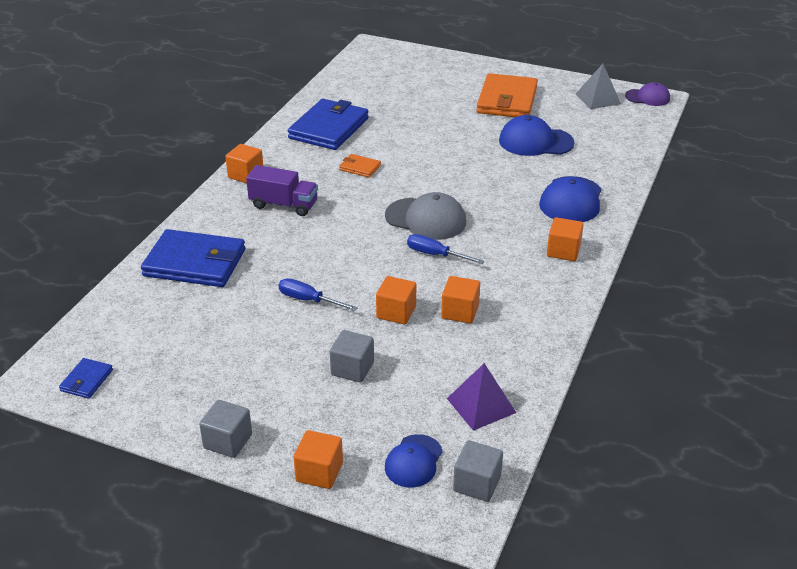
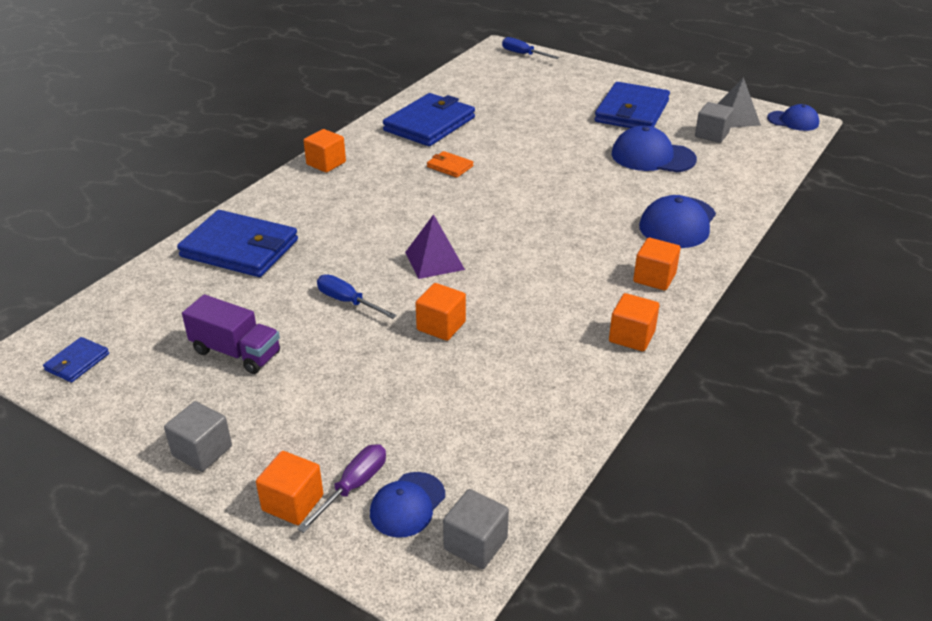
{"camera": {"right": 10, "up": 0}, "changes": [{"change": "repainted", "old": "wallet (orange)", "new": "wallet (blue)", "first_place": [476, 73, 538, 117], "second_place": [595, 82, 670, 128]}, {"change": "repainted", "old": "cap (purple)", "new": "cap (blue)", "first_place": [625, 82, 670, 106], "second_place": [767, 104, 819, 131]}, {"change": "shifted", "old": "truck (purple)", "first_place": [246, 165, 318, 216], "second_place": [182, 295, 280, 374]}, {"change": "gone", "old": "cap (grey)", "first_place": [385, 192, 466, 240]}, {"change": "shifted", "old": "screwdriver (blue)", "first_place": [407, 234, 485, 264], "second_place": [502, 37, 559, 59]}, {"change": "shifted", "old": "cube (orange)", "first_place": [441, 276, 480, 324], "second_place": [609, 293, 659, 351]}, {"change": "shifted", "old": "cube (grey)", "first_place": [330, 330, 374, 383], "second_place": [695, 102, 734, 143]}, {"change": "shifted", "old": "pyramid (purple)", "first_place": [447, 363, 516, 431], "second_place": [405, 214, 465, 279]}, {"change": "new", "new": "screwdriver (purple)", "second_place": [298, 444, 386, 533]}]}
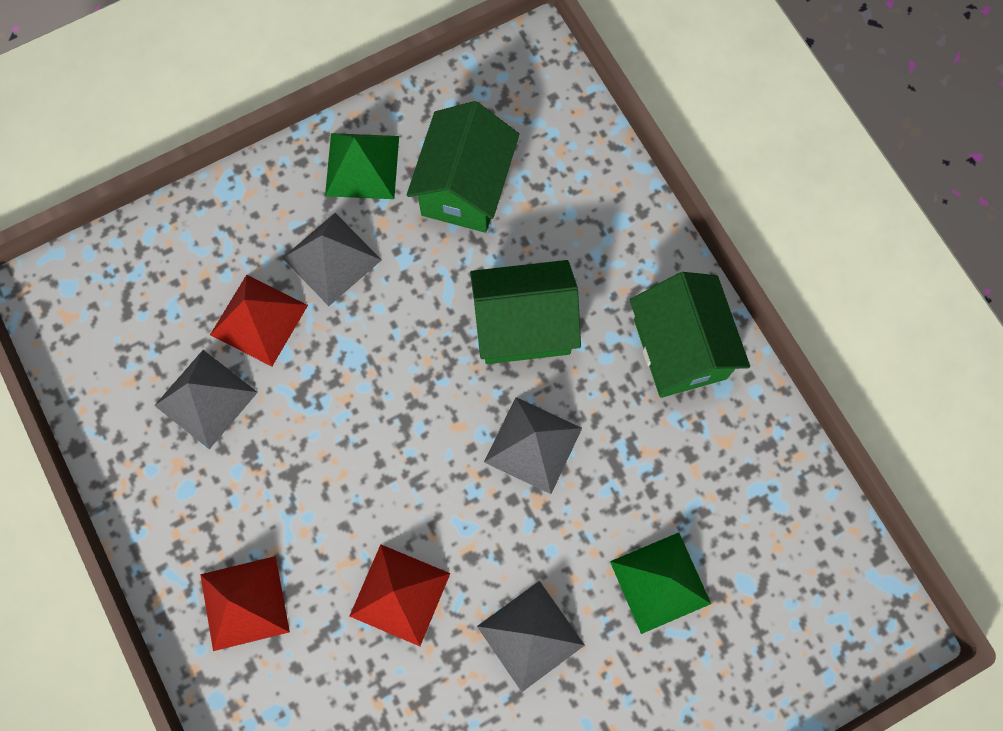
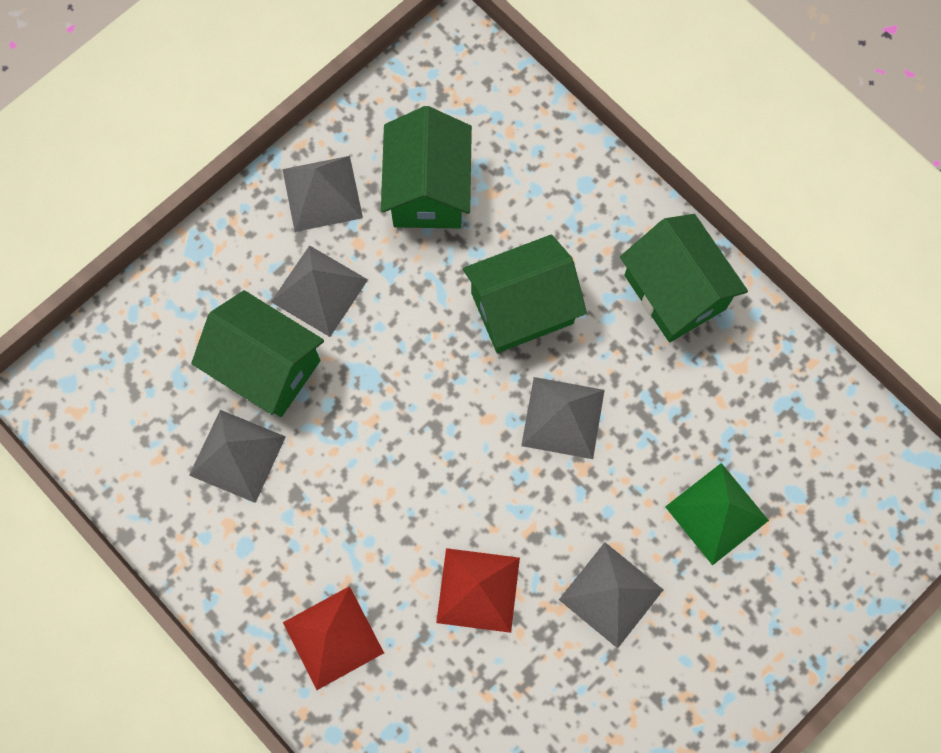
{"camera": {"right": -15, "up": 0}, "changes": [{"change": "repainted", "old": "pyramid (green)", "new": "pyramid (grey)", "first_place": [325, 133, 399, 199], "second_place": [282, 156, 363, 232]}, {"change": "swapped", "old": "pyramid (red)", "new": "house (green)", "first_place": [210, 275, 308, 366], "second_place": [191, 290, 324, 417]}]}
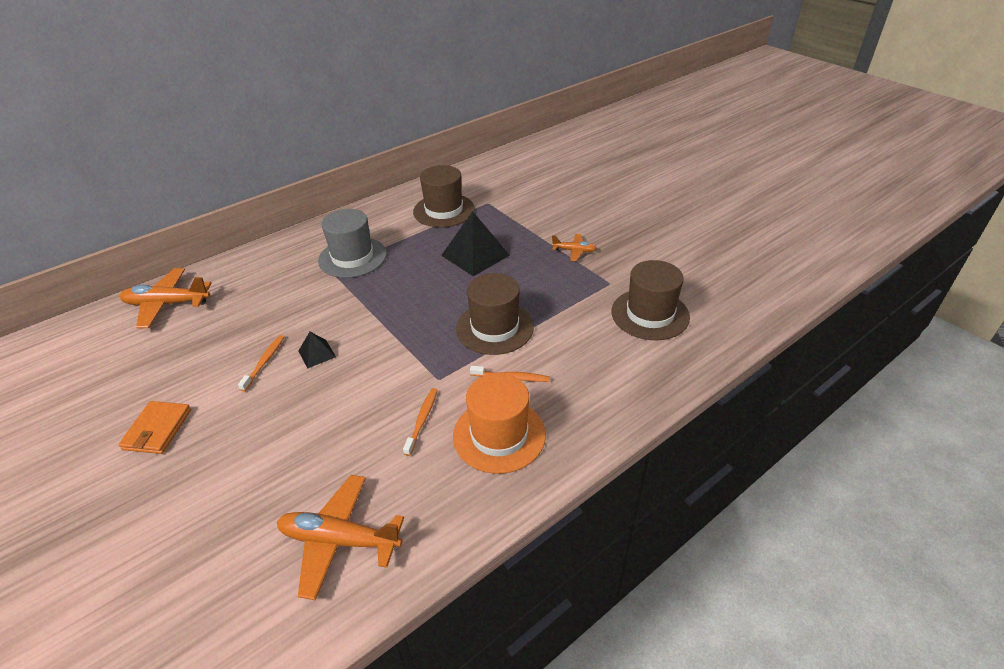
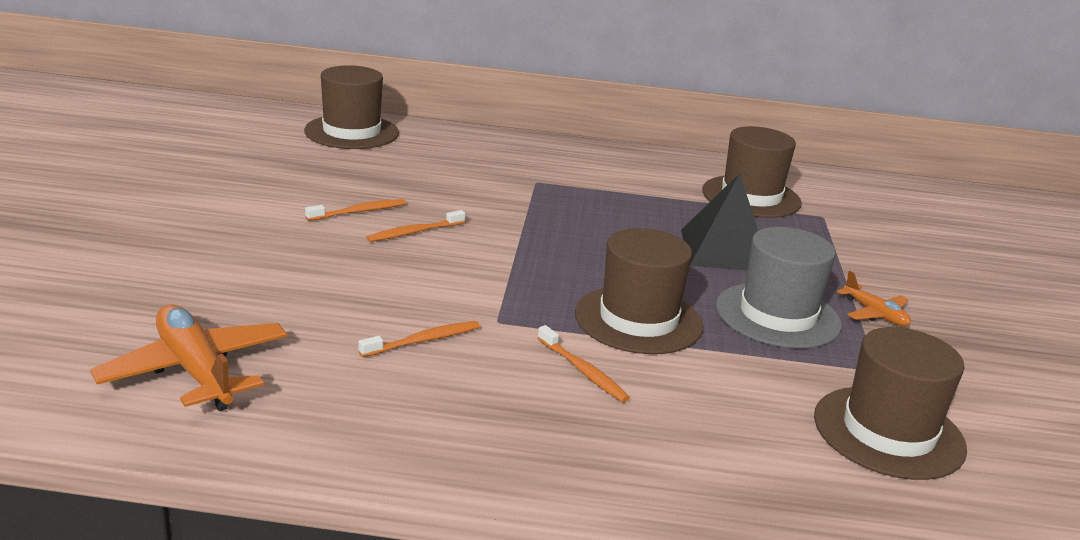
{"camera": {"right": 40, "up": -15}, "changes": [{"change": "shifted", "old": "hat (grey)", "first_place": [318, 209, 387, 278], "second_place": [716, 227, 842, 349]}, {"change": "swapped", "old": "plane (orange)", "new": "hat (brown)", "first_place": [119, 268, 212, 328], "second_place": [304, 65, 399, 149]}, {"change": "swapped", "old": "pyramid (black)", "new": "toothbrush (orange)", "first_place": [298, 332, 336, 368], "second_place": [367, 210, 465, 242]}, {"change": "gone", "old": "hat (orange)", "first_place": [453, 373, 546, 474]}, {"change": "gone", "old": "wallet (orange)", "first_place": [118, 401, 191, 454]}]}
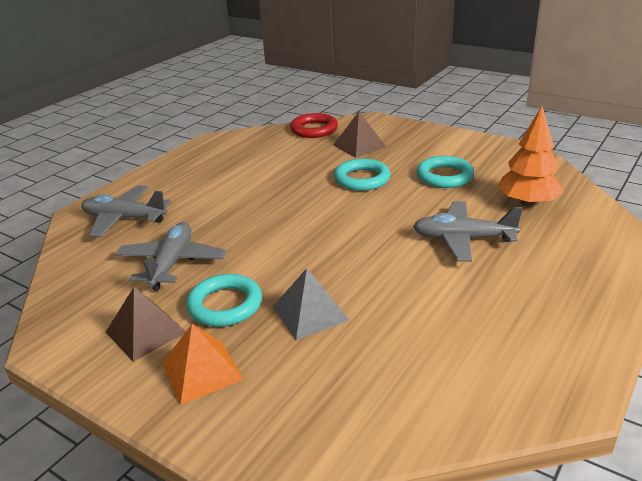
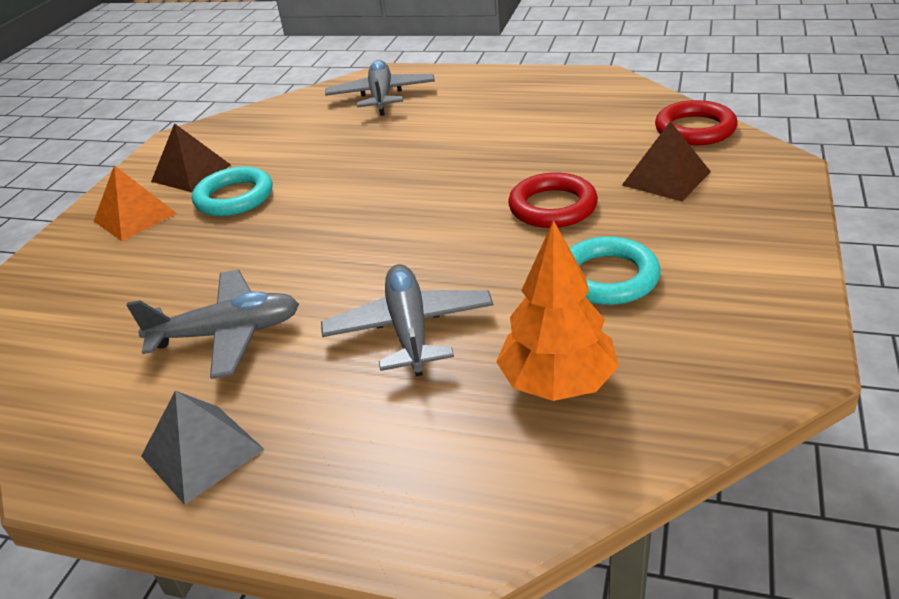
{"camera": {"right": 75, "up": 5}, "changes": [{"change": "repainted", "old": "ring (turquoise)", "new": "ring (red)", "first_place": [334, 159, 390, 191], "second_place": [508, 172, 598, 228]}, {"change": "shifted", "old": "plane (grey)", "first_place": [115, 222, 227, 291], "second_place": [126, 270, 299, 379]}, {"change": "shifted", "old": "pyramid (grey)", "first_place": [273, 268, 350, 340], "second_place": [141, 391, 265, 505]}]}
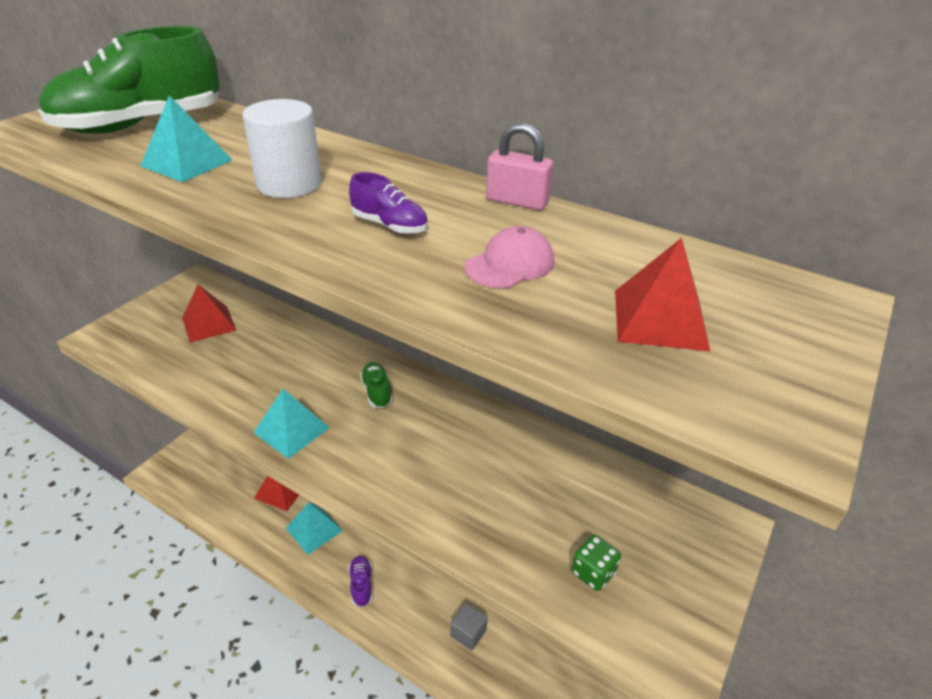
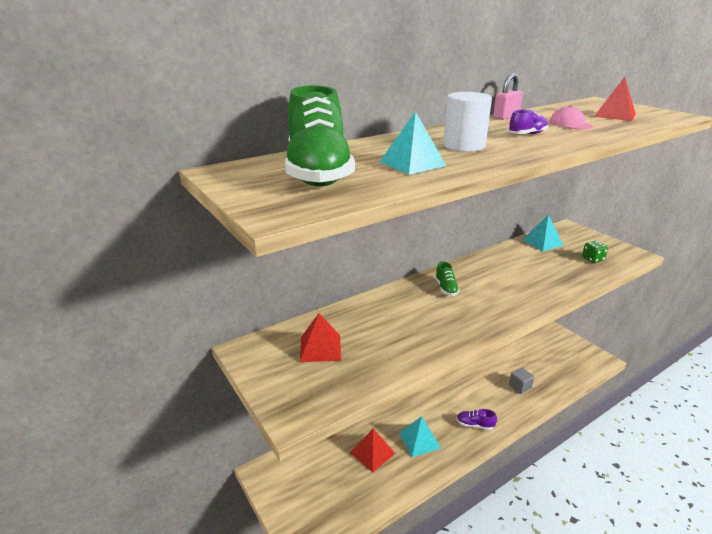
{"camera": {"right": -65, "up": -10}, "changes": [{"change": "rotated", "old": "shoe (green)", "first_place": [360, 362, 393, 408], "second_place": [435, 261, 460, 296], "degrees": -105}, {"change": "shifted", "old": "pyramid (turquoise)", "first_place": [253, 389, 330, 459], "second_place": [522, 215, 563, 251]}]}
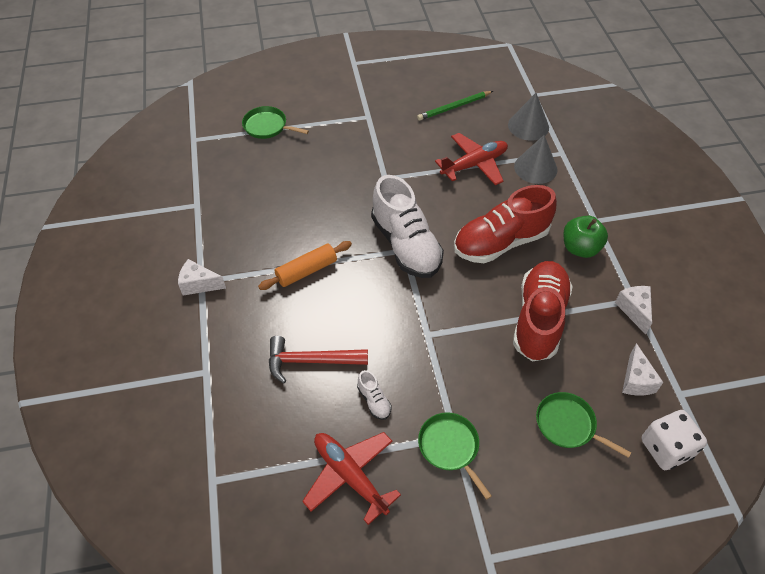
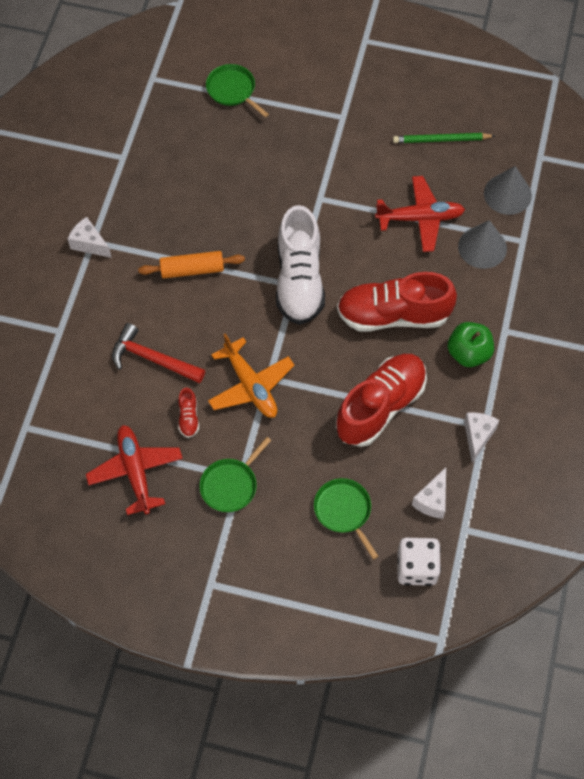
{"camera": {"right": 25, "up": 10}, "changes": [{"change": "repainted", "old": "shoe (white)", "new": "shoe (red)", "first_place": [357, 370, 392, 420], "second_place": [178, 388, 199, 438]}, {"change": "rotated", "old": "pan (green)", "first_place": [418, 412, 492, 500], "second_place": [199, 437, 271, 512], "degrees": -135}, {"change": "new", "new": "plane (orange)", "second_place": [208, 333, 295, 418]}]}
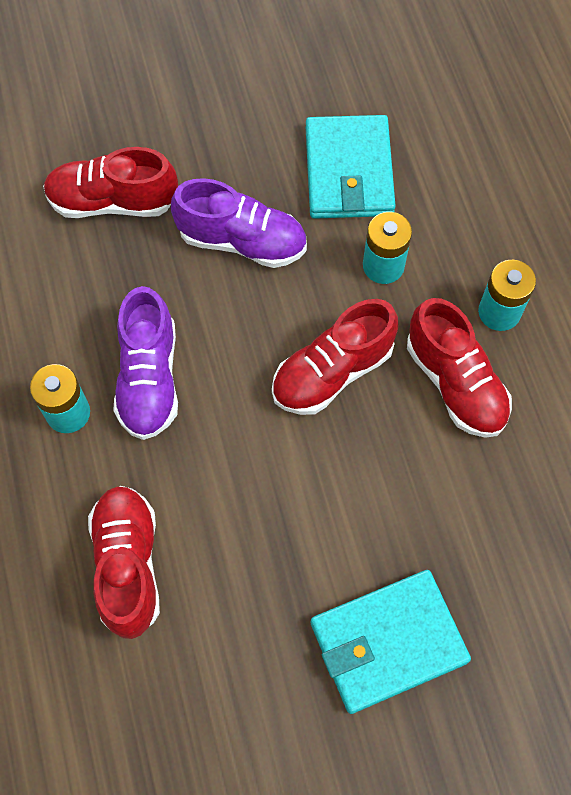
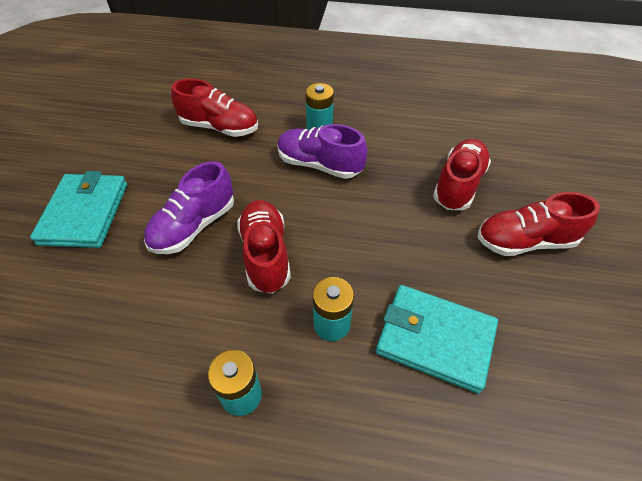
{"camera": {"right": 115, "up": -15}, "changes": [{"change": "shifted", "old": "shoe (purple)", "first_place": [171, 178, 307, 268], "second_place": [144, 161, 234, 254]}, {"change": "shifted", "old": "shoe (red)", "first_place": [407, 298, 512, 438], "second_place": [477, 192, 600, 256]}]}
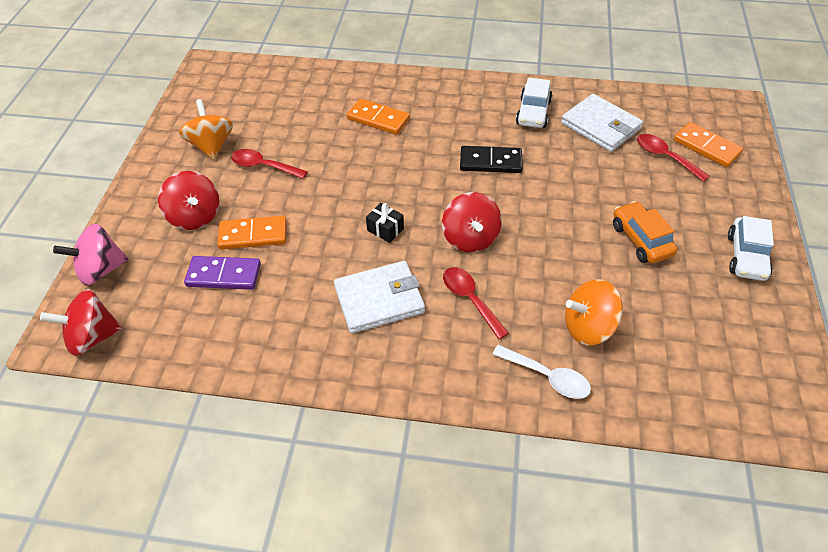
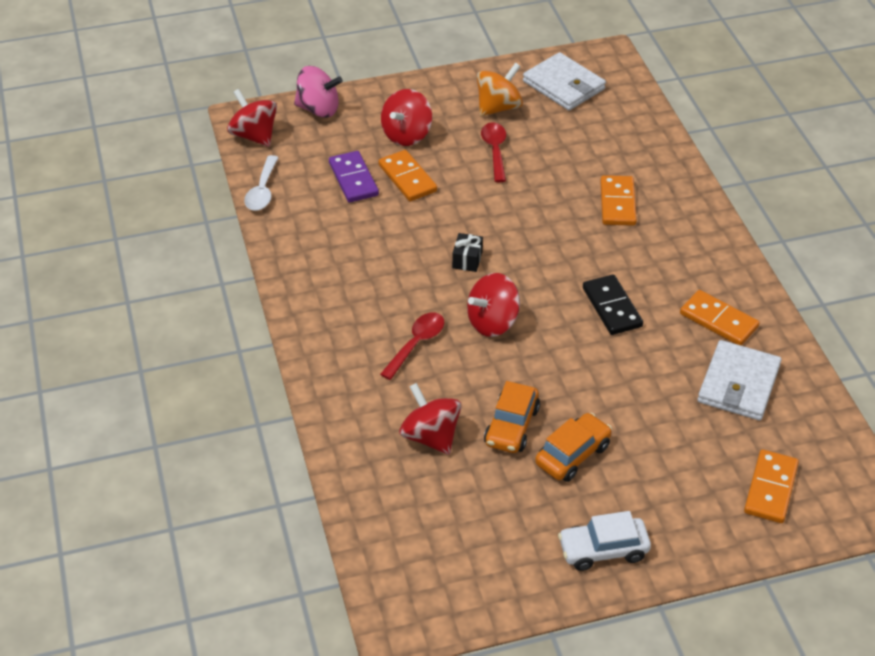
{"camera": {"right": 65, "up": -5}, "changes": [{"change": "swapped", "old": "car (white)", "new": "domino (orange)", "first_place": [516, 78, 552, 128], "second_place": [680, 290, 759, 345]}, {"change": "gone", "old": "spoon (red)", "first_place": [637, 134, 709, 182]}, {"change": "rotated", "old": "spinning top (pink)", "first_place": [53, 224, 129, 286], "second_place": [294, 66, 343, 118], "degrees": 150}, {"change": "shifted", "old": "wallet (white)", "first_place": [334, 261, 425, 334], "second_place": [523, 52, 606, 110]}, {"change": "repainted", "old": "spinning top (orange)", "new": "spinning top (red)", "first_place": [565, 279, 623, 345], "second_place": [399, 383, 462, 455]}, {"change": "shifted", "old": "spoon (white)", "first_place": [492, 345, 591, 399], "second_place": [244, 155, 279, 211]}, {"change": "new", "new": "car (orange)", "second_place": [484, 381, 540, 453]}]}
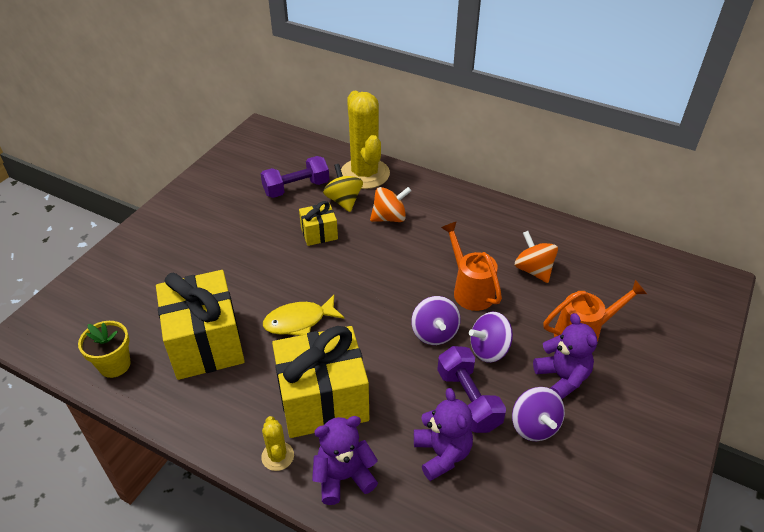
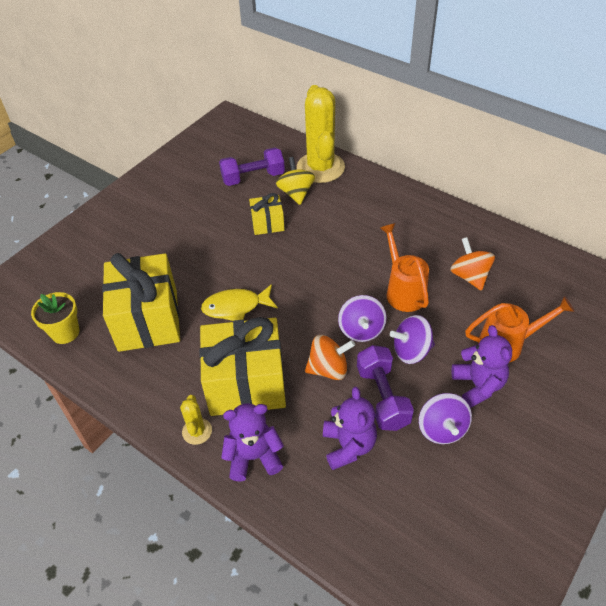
{"camera": {"right": 10, "up": 5}, "changes": [{"change": "shifted", "old": "spinning top (orange)", "first_place": [370, 187, 411, 222], "second_place": [305, 335, 355, 380]}]}
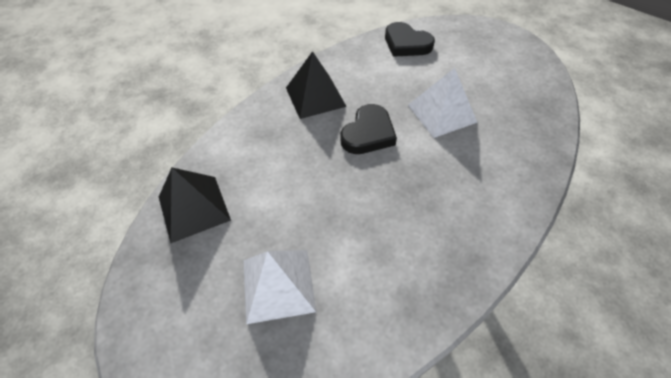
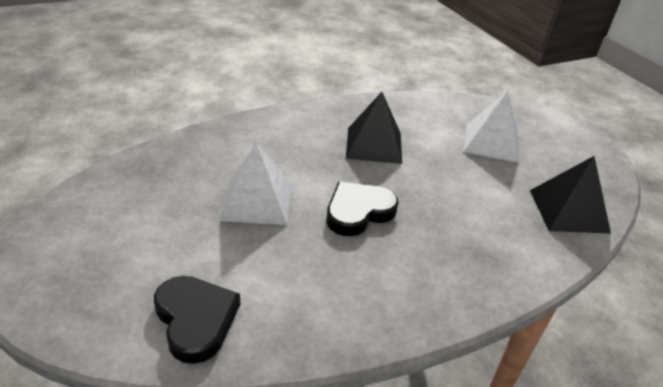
{"camera": {"right": -160, "up": -15}, "changes": [{"change": "shifted", "old": "pyramid (black)", "first_place": [286, 51, 347, 119], "second_place": [346, 92, 402, 164]}]}
